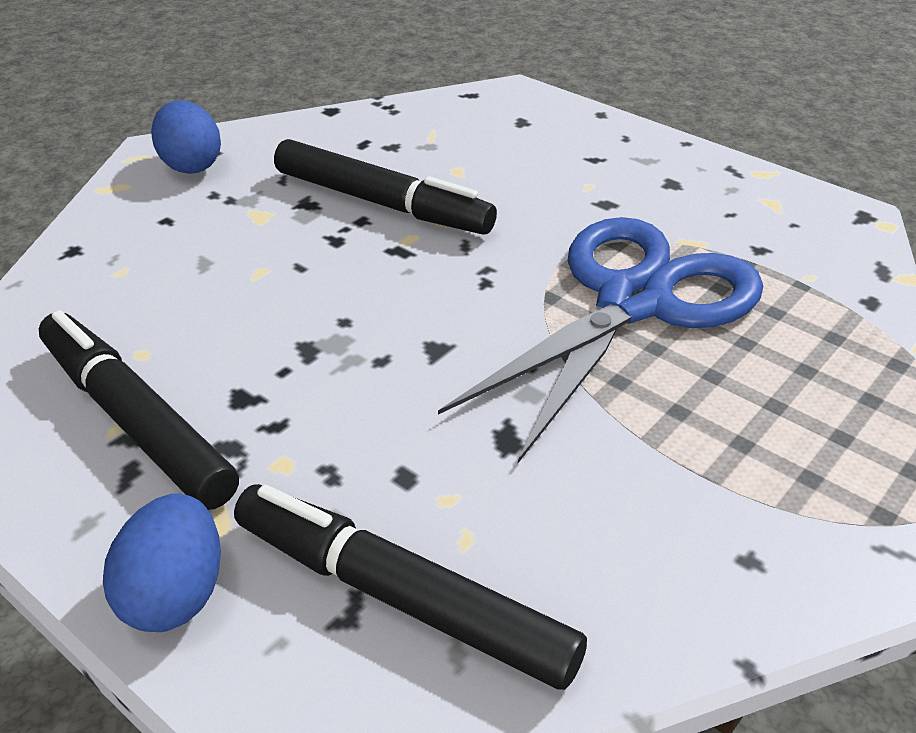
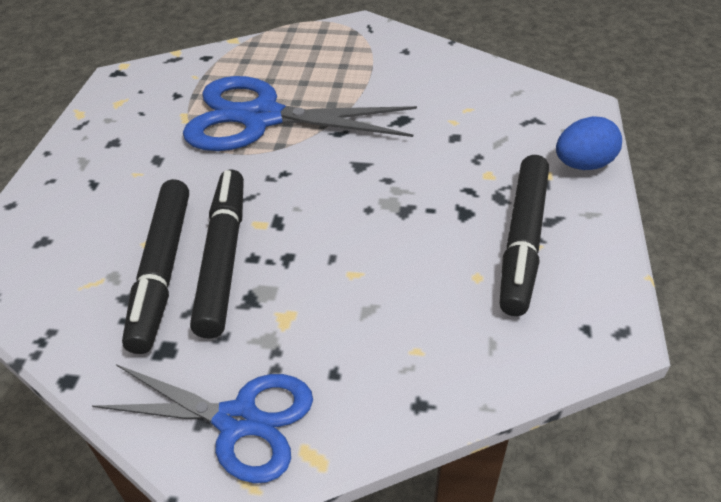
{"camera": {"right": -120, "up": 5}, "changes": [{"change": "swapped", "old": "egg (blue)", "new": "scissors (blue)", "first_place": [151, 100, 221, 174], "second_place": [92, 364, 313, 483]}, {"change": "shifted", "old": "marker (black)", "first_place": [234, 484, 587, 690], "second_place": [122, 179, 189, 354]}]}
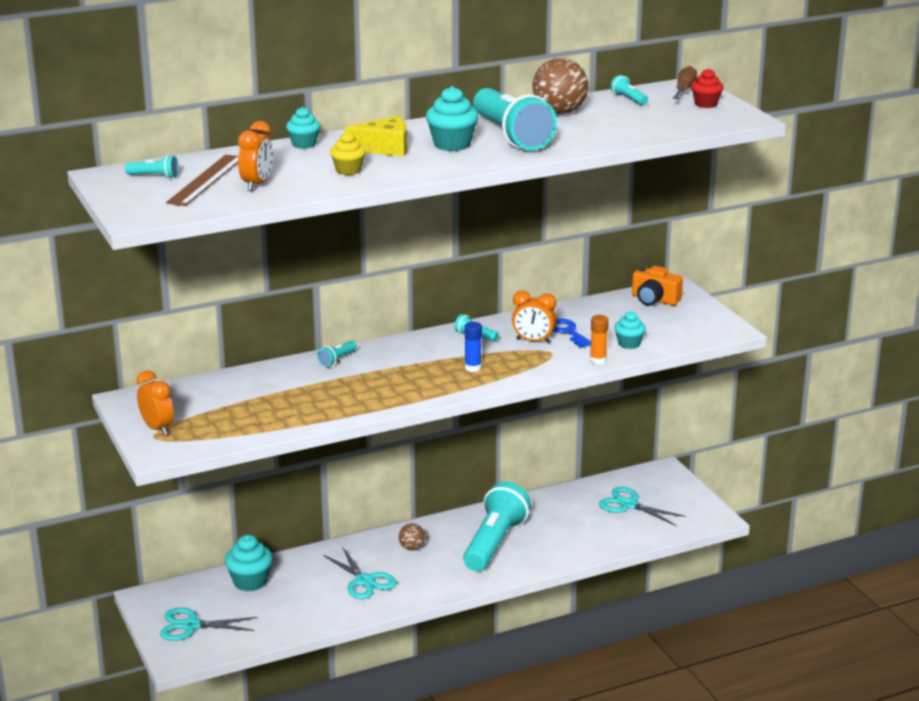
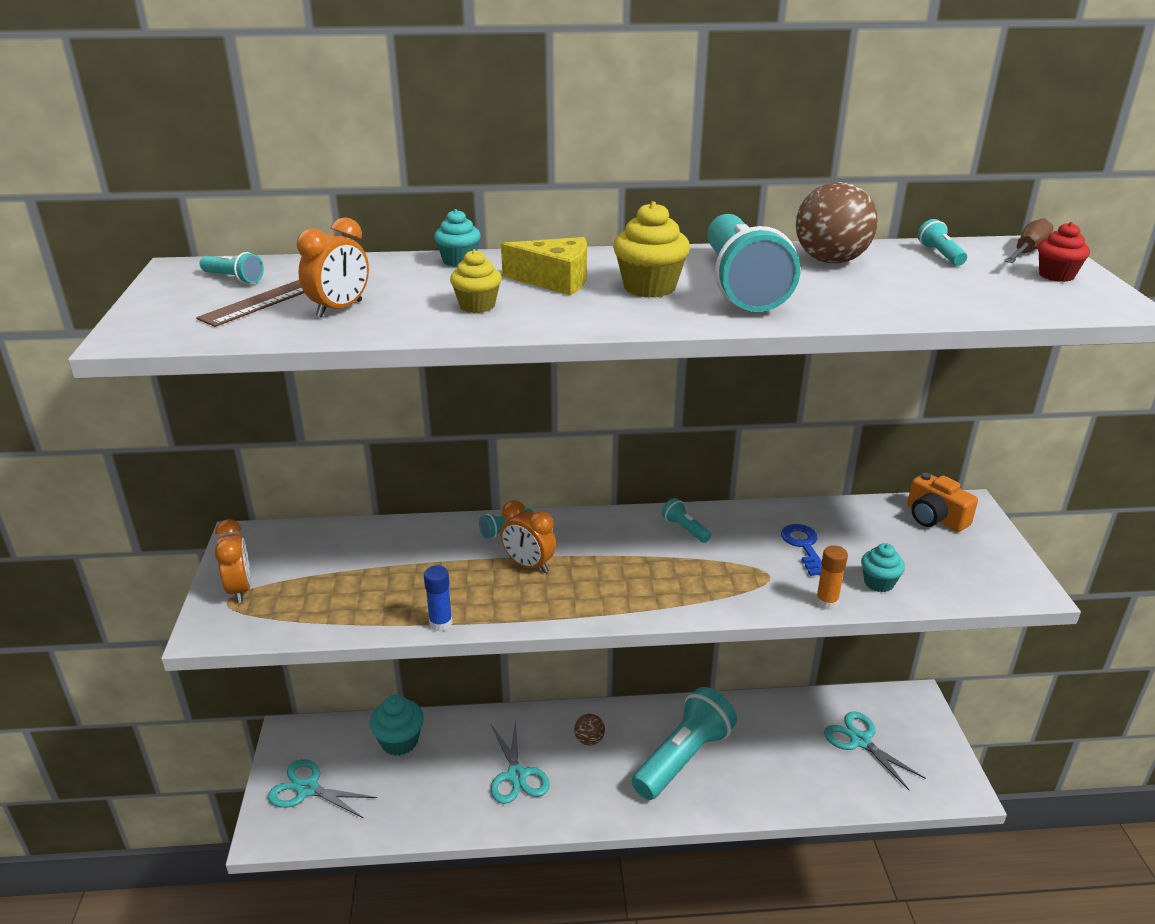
{"camera": {"right": 20, "up": 5}, "changes": [{"change": "repainted", "old": "cupcake (turquoise)", "new": "cupcake (yellow)", "first_place": [426, 86, 479, 151], "second_place": [613, 201, 690, 298]}, {"change": "shifted", "old": "clock (orange)", "first_place": [512, 291, 556, 343], "second_place": [501, 500, 556, 573]}, {"change": "shifted", "old": "glue stick (blue)", "first_place": [464, 322, 482, 372], "second_place": [424, 565, 453, 632]}]}
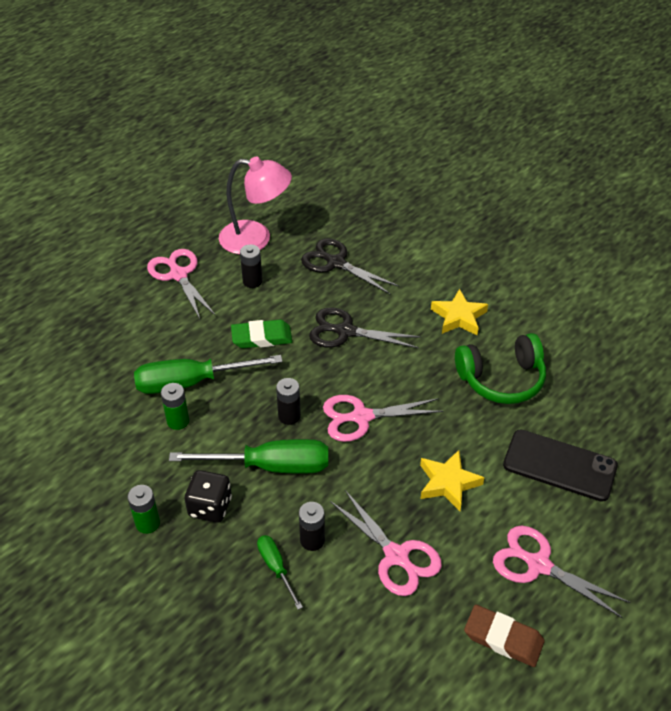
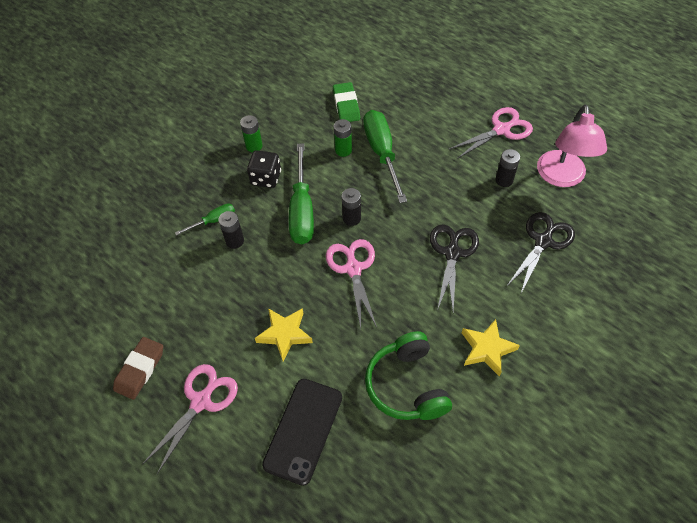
{"camera": {"right": 90, "up": 10}, "changes": [{"change": "shifted", "old": "eraser (green)", "first_place": [231, 320, 292, 348], "second_place": [333, 82, 360, 122]}, {"change": "gone", "old": "scissors (pink)", "first_place": [330, 490, 442, 596]}]}
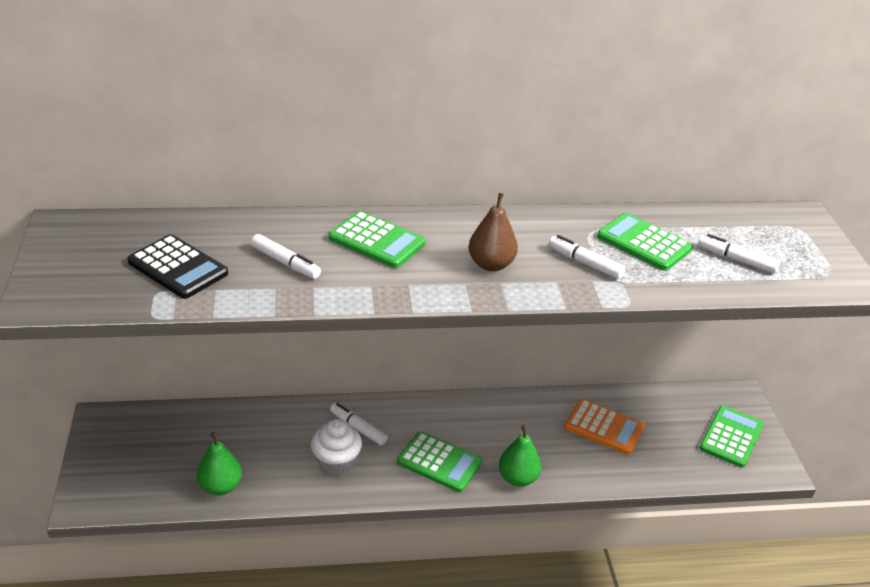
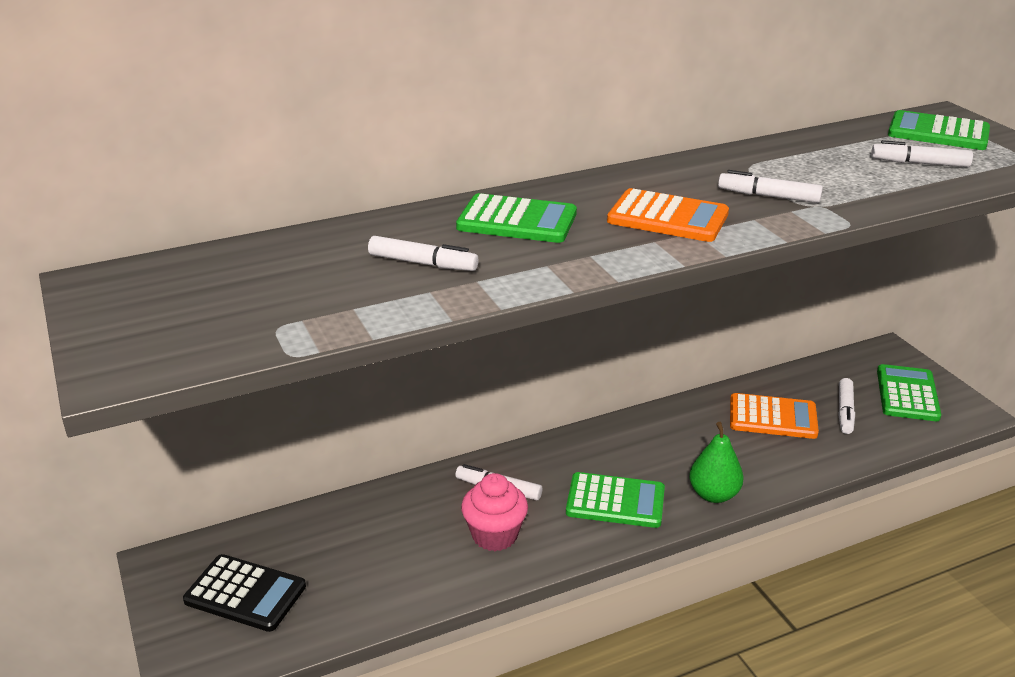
{"camera": {"right": -15, "up": -5}, "changes": [{"change": "swapped", "old": "pear (brown)", "new": "calculator (orange)", "first_place": [468, 193, 518, 271], "second_place": [607, 188, 729, 242]}, {"change": "shifted", "old": "calculator (green)", "first_place": [597, 213, 693, 271], "second_place": [888, 110, 990, 150]}, {"change": "shifted", "old": "calculator (black)", "first_place": [127, 234, 228, 299], "second_place": [183, 554, 306, 632]}, {"change": "repainted", "old": "cupcake (white)", "new": "cupcake (pink)", "first_place": [311, 419, 362, 477], "second_place": [461, 473, 528, 551]}, {"change": "gone", "old": "pear (green)", "first_place": [197, 432, 242, 495]}, {"change": "new", "new": "marker (white)", "second_place": [838, 378, 855, 434]}]}
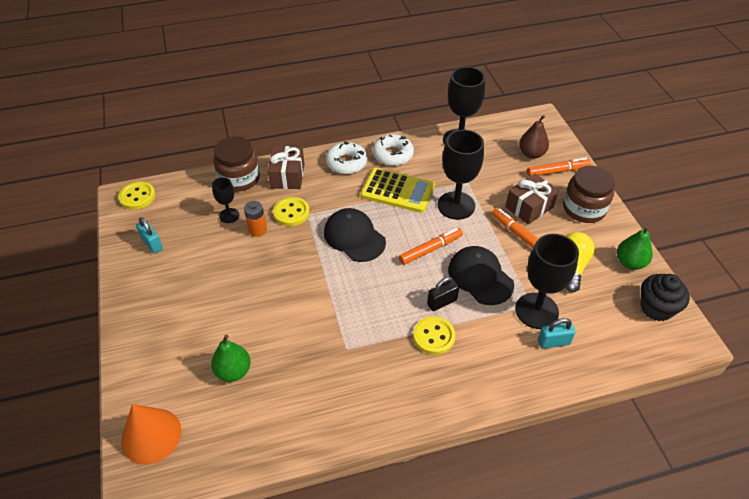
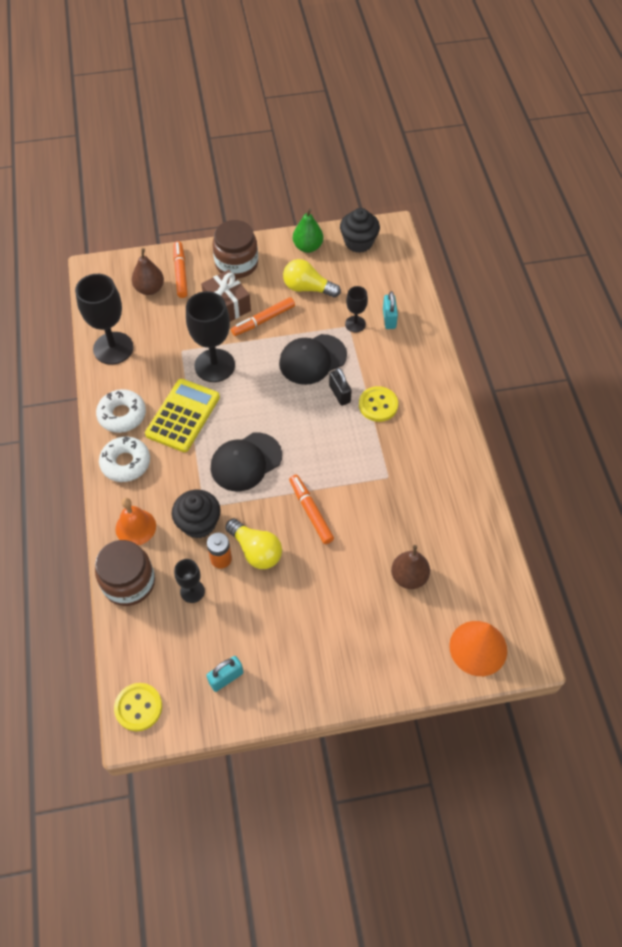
{"camera": {"right": -85, "up": 10}, "changes": [{"change": "swapped", "old": "gift (brown)", "new": "bell (orange)", "first_place": [268, 146, 304, 189], "second_place": [115, 498, 156, 545]}, {"change": "swapped", "old": "button (yellow)", "new": "cupcake (black)", "first_place": [273, 197, 309, 226], "second_place": [172, 490, 221, 539]}, {"change": "shifted", "old": "marker (orange)", "first_place": [399, 228, 463, 265], "second_place": [289, 475, 334, 544]}, {"change": "scaled", "old": "goblet (black)", "first_place": [515, 234, 579, 329], "second_place": [345, 286, 368, 332], "factor": 0.53}, {"change": "repainted", "old": "pear (green)", "new": "pear (brown)", "first_place": [211, 335, 251, 382], "second_place": [391, 545, 430, 589]}, {"change": "new", "new": "light bulb (yellow)", "second_place": [225, 518, 282, 569]}]}
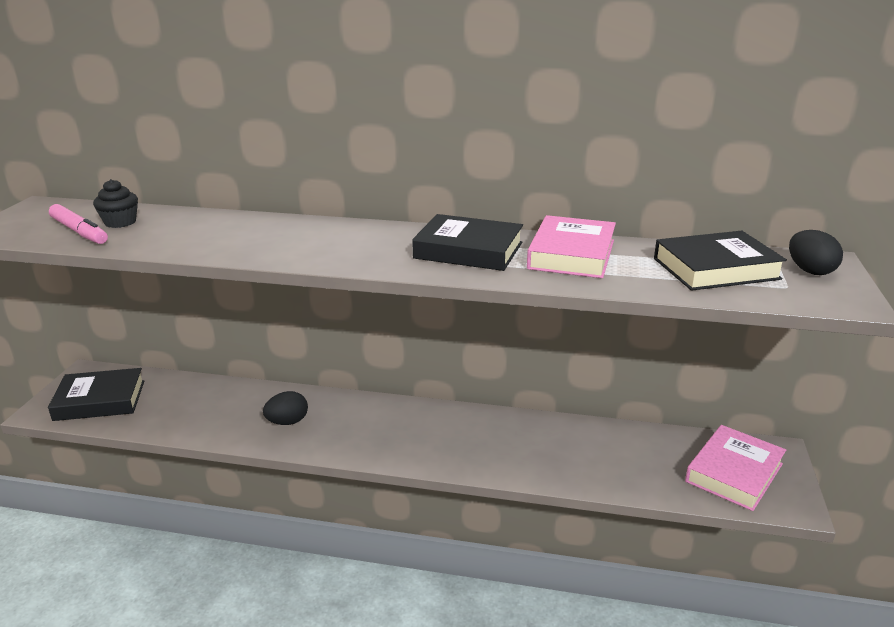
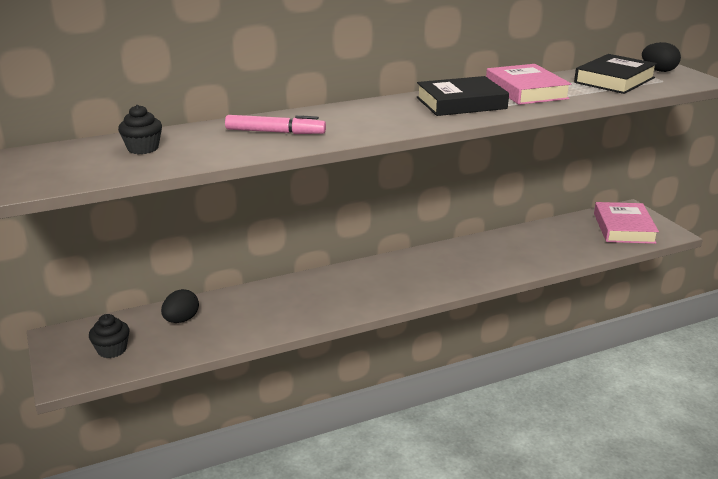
{"camera": {"right": -35, "up": 0}, "changes": [{"change": "shifted", "old": "marker (pink)", "first_place": [49, 204, 108, 244], "second_place": [225, 115, 326, 134]}, {"change": "swapped", "old": "book (black)", "new": "cupcake (black)", "first_place": [48, 368, 144, 421], "second_place": [89, 314, 129, 358]}, {"change": "shifted", "old": "egg (black)", "first_place": [263, 391, 308, 425], "second_place": [161, 289, 199, 323]}]}
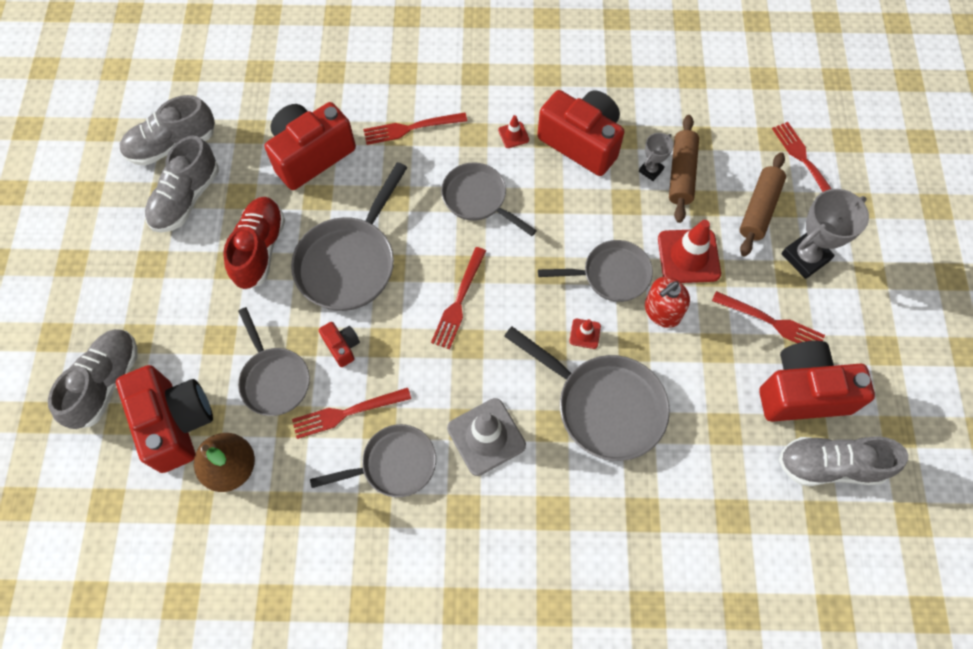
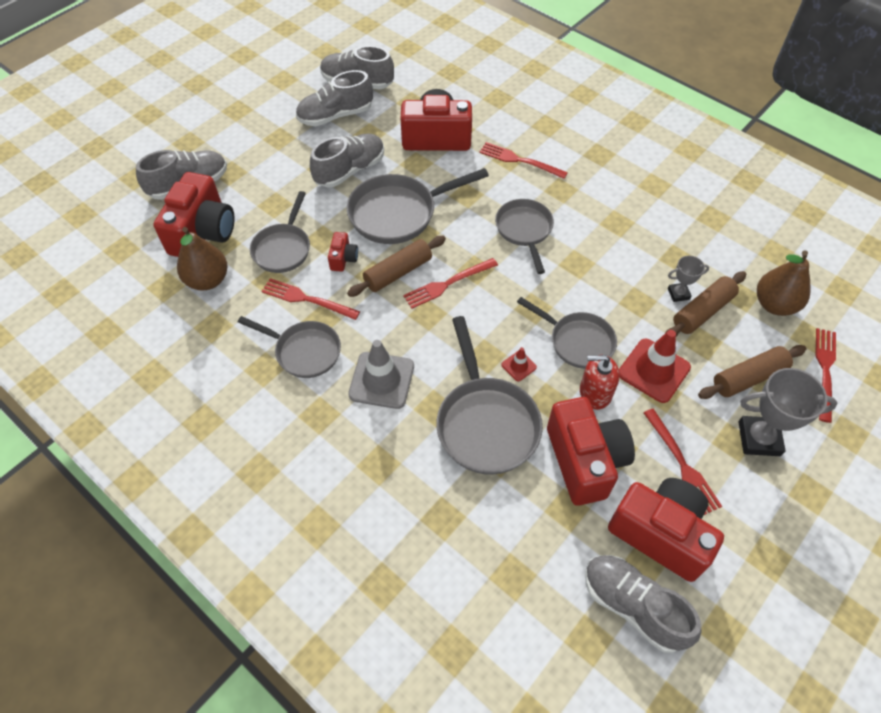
{"camera": {"right": 40, "up": -10}, "changes": [{"change": "shifted", "old": "camera (red)", "first_place": [537, 90, 625, 176], "second_place": [547, 397, 635, 506]}, {"change": "gone", "old": "traffic cone (red)", "first_place": [498, 115, 529, 148]}, {"change": "repainted", "old": "shoe (red)", "new": "shoe (grey)", "first_place": [223, 197, 285, 290], "second_place": [310, 133, 384, 188]}, {"change": "new", "new": "rolling pin (brown)", "second_place": [347, 236, 446, 297]}, {"change": "new", "new": "pear (brown)", "second_place": [757, 251, 810, 316]}]}
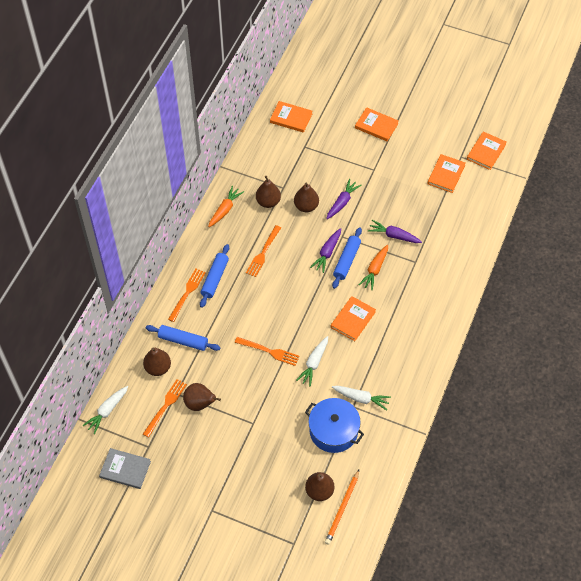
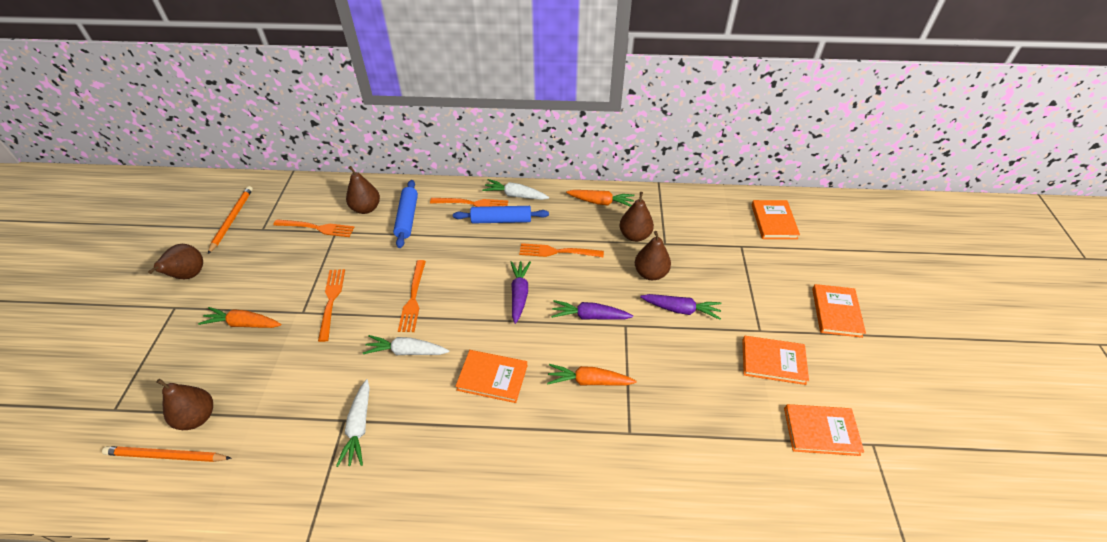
{"camera": {"right": 70, "up": -10}, "changes": [{"change": "shifted", "old": "book (orange)", "first_place": [467, 131, 507, 170], "second_place": [742, 336, 809, 385]}, {"change": "shifted", "old": "carrot (purple)", "first_place": [368, 220, 422, 243], "second_place": [511, 261, 531, 324]}, {"change": "gone", "old": "rolling pin (blue)", "first_place": [332, 227, 362, 289]}, {"change": "shifted", "old": "pear (brown)", "first_place": [183, 383, 221, 411], "second_place": [148, 244, 203, 279]}, {"change": "shifted", "old": "carrot (white)", "first_place": [82, 386, 128, 434], "second_place": [482, 179, 549, 200]}, {"change": "gone", "old": "pot (blue)", "first_place": [305, 398, 364, 453]}, {"change": "swapped", "old": "book (grey)", "new": "pencil (orange)", "first_place": [99, 448, 151, 489], "second_place": [208, 186, 253, 254]}, {"change": "new", "new": "fork (orange)", "second_place": [318, 269, 345, 342]}, {"change": "new", "new": "carrot (orange)", "second_place": [198, 307, 281, 328]}]}
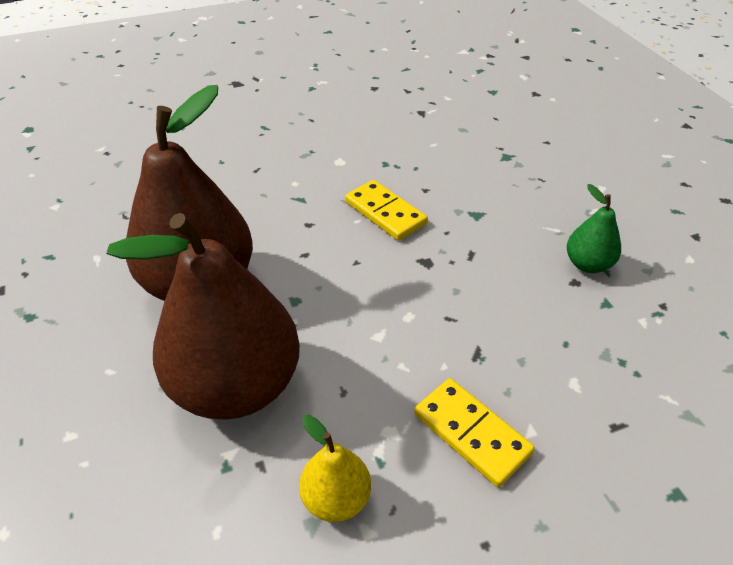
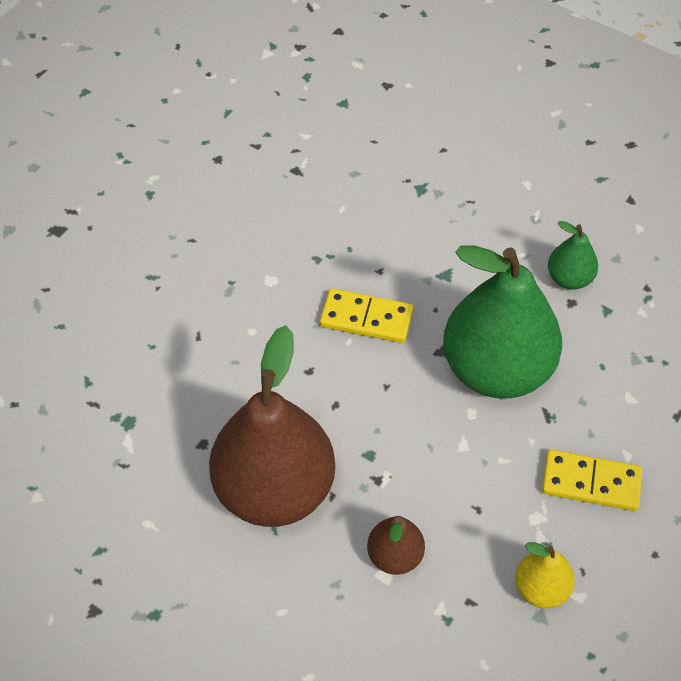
{"camera": {"right": -35, "up": 10}, "changes": [{"change": "scaled", "old": "pear (brown)", "first_place": [107, 213, 300, 419], "second_place": [367, 516, 425, 575], "factor": 0.45}, {"change": "new", "new": "pear (green)", "second_place": [443, 245, 562, 398]}]}
